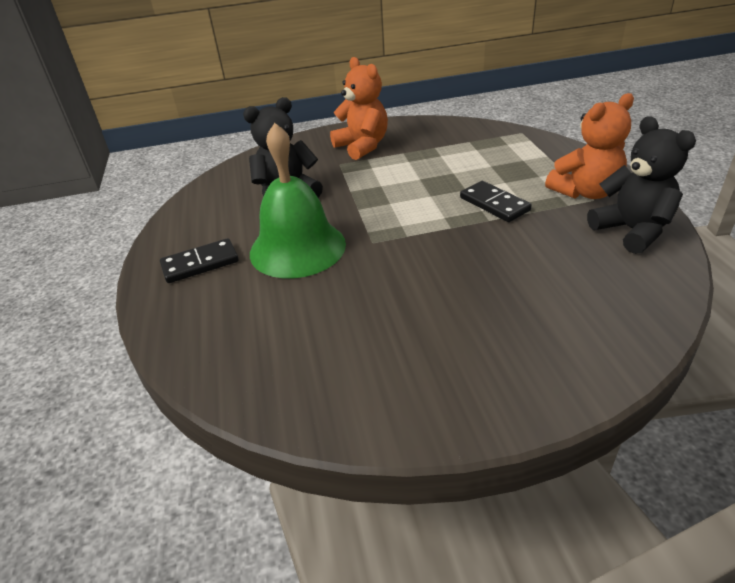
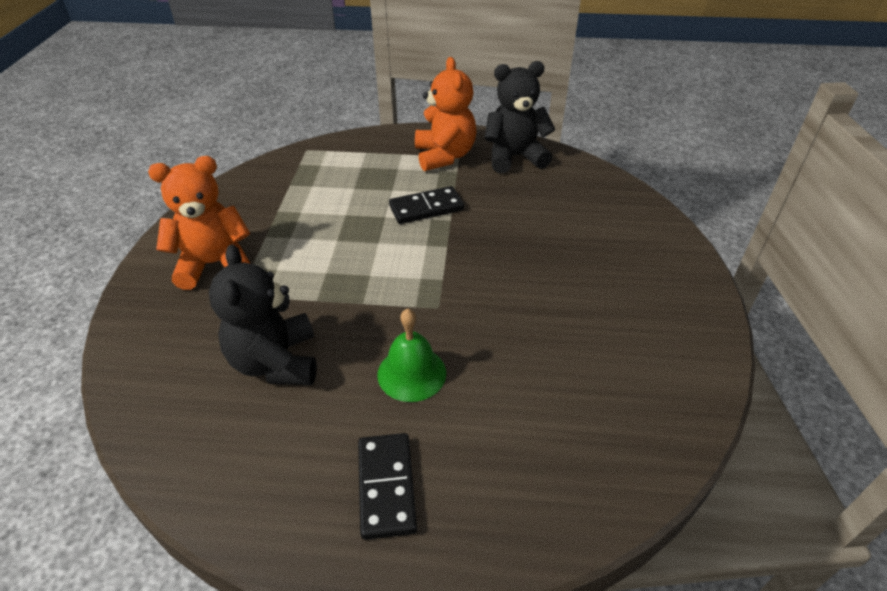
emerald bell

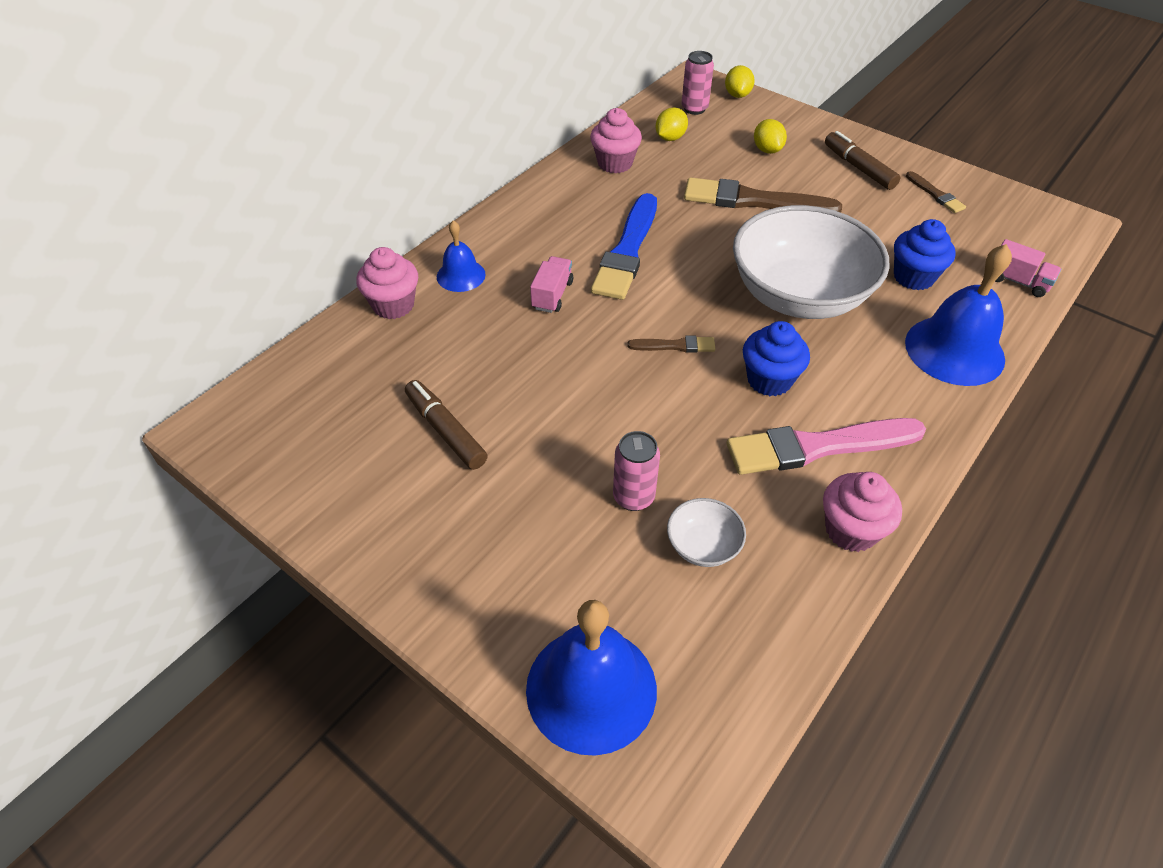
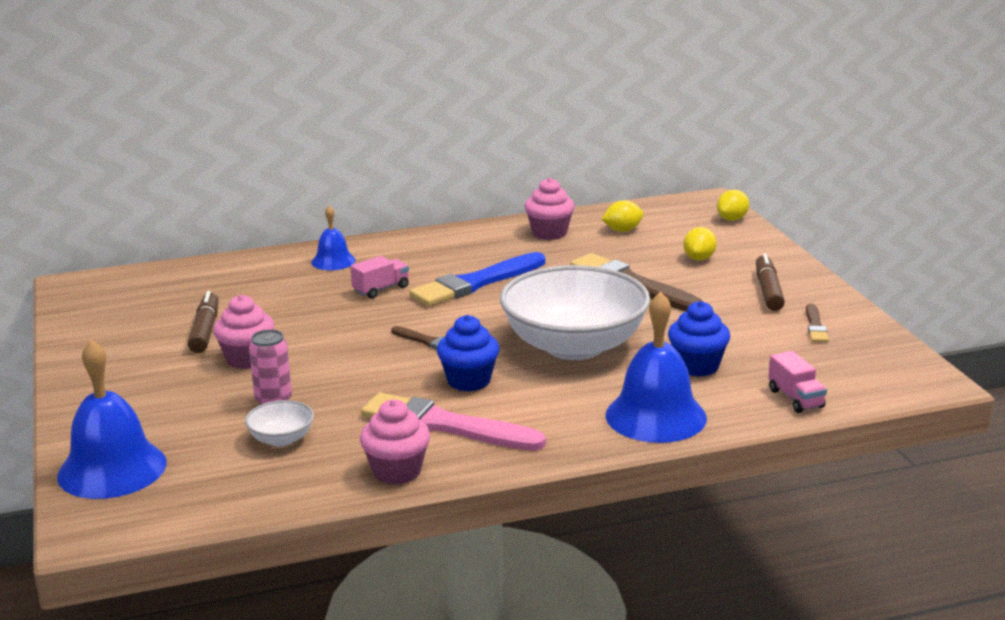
rose-pink muffin (no. 1 from left); rose-pink can (no. 2 from left in the first image)

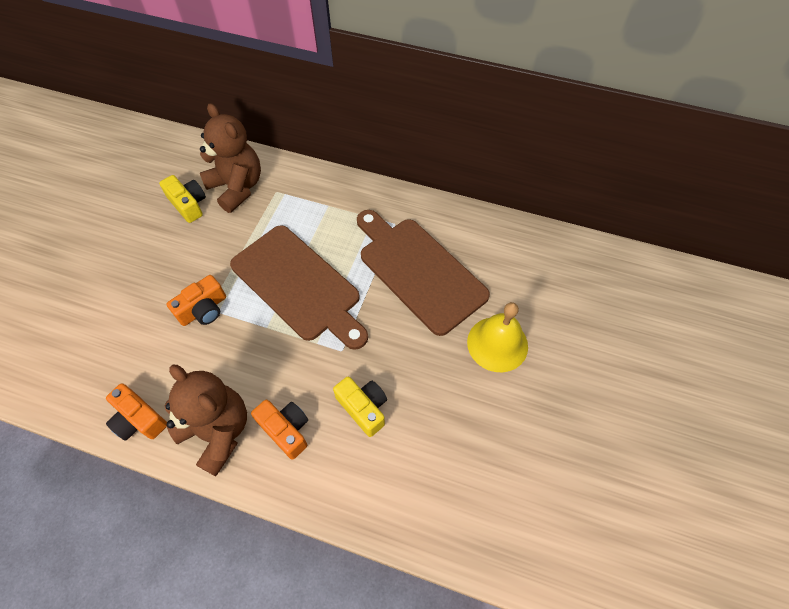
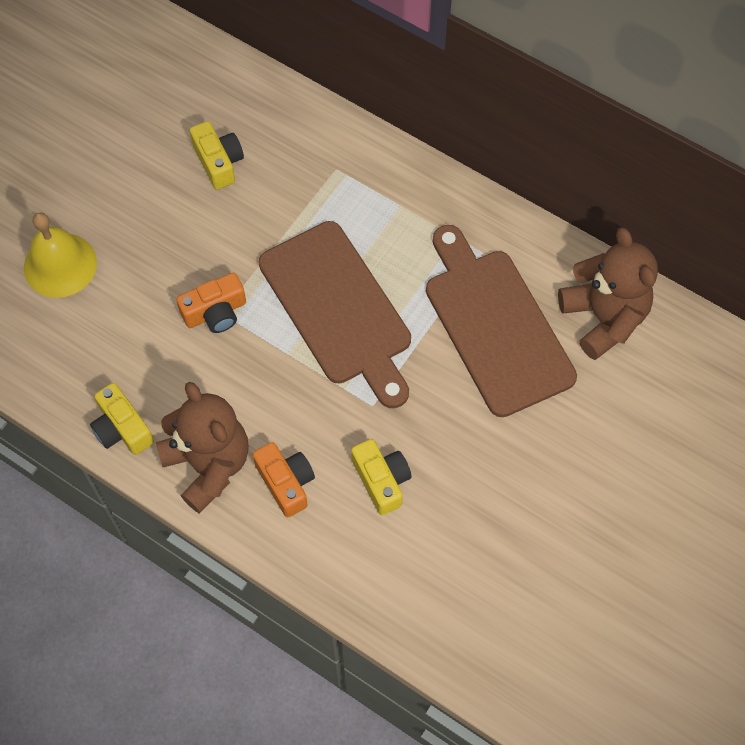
yellow bell; yellow camera (no. 1 from left); dark brown teddy bear (no. 2 from left)

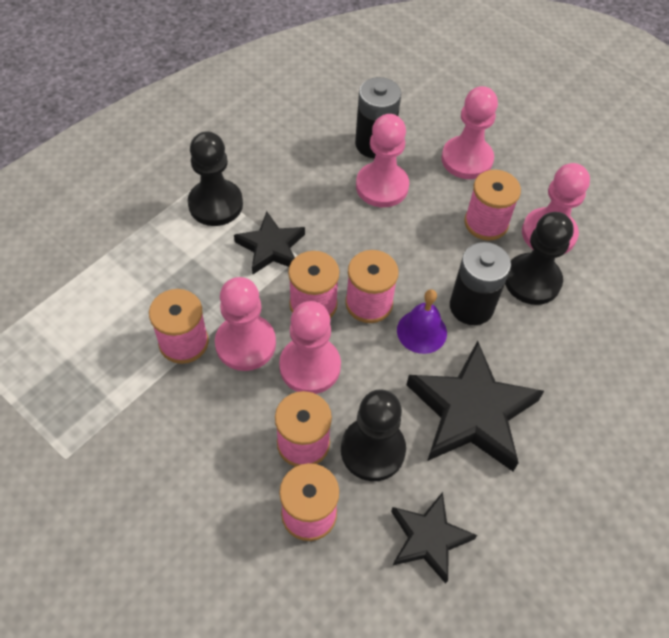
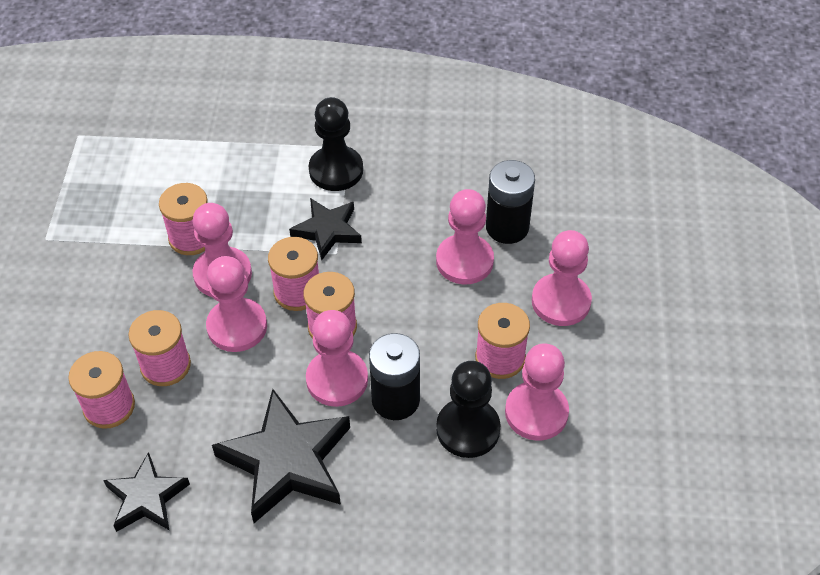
rose-pink game pawn (no. 3 from left); black game pawn (no. 2 from left in the first image)

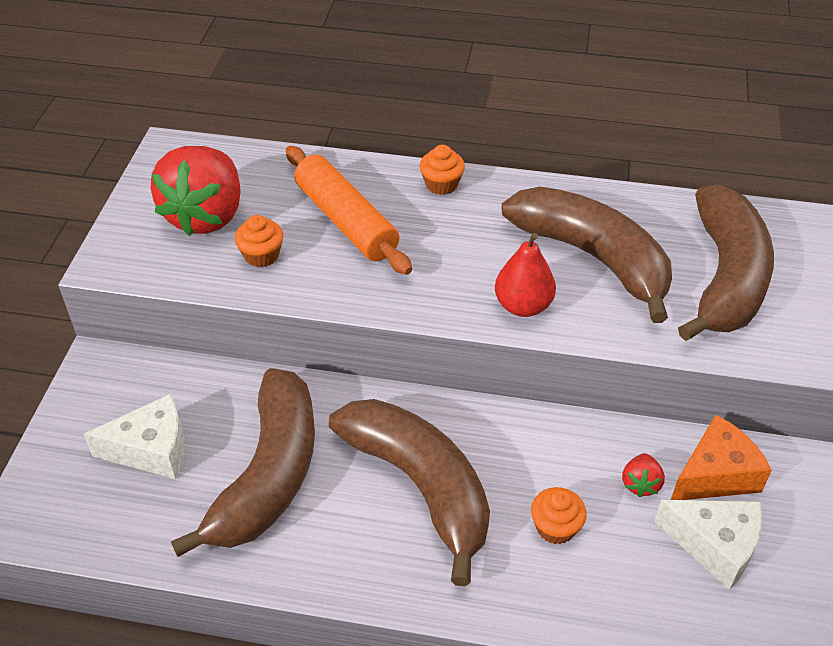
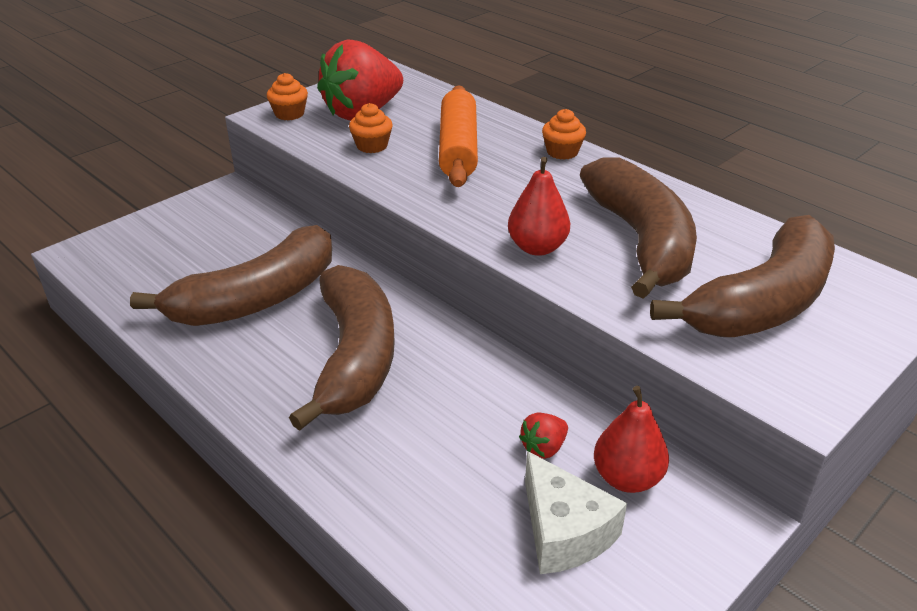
orange-coloured muffin (no. 1 from left); red pear fruit (no. 2 from left); pure white cheese wedge (no. 1 from left in the first image)

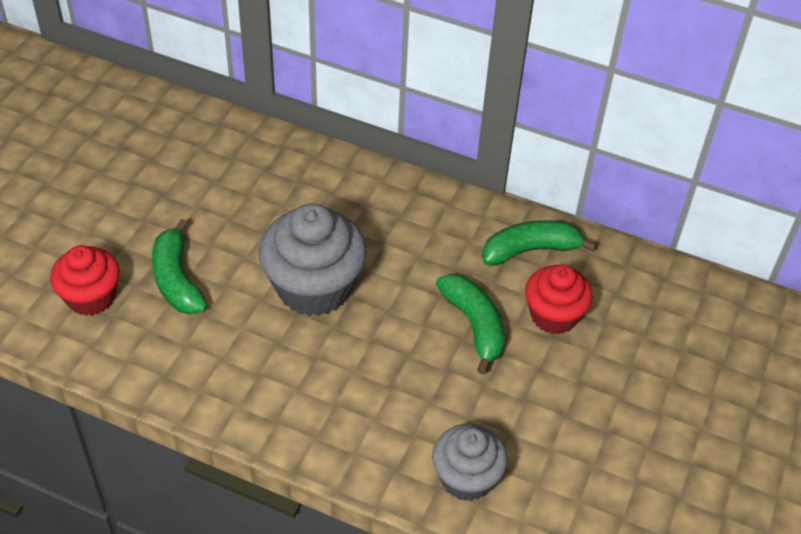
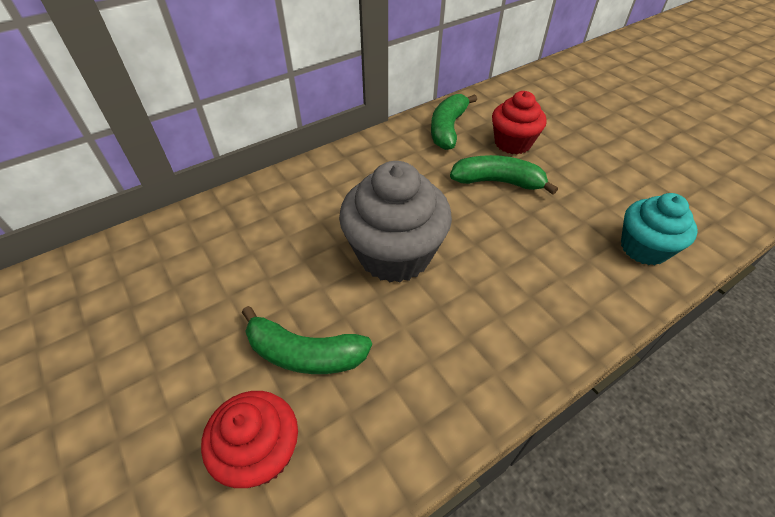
aqua muffin

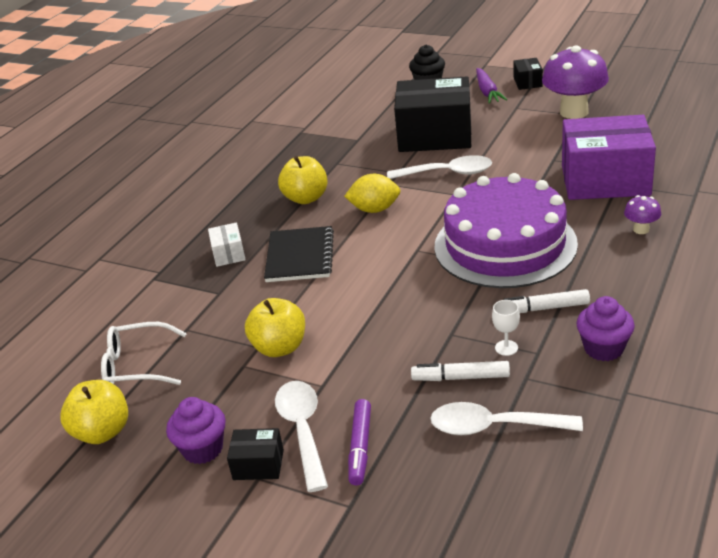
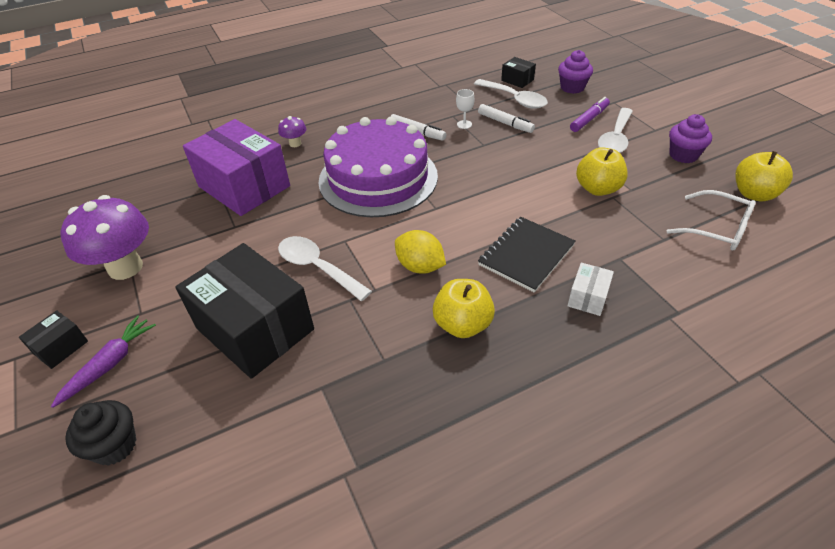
black box (no. 3 from left); violet muffin (no. 1 from left)

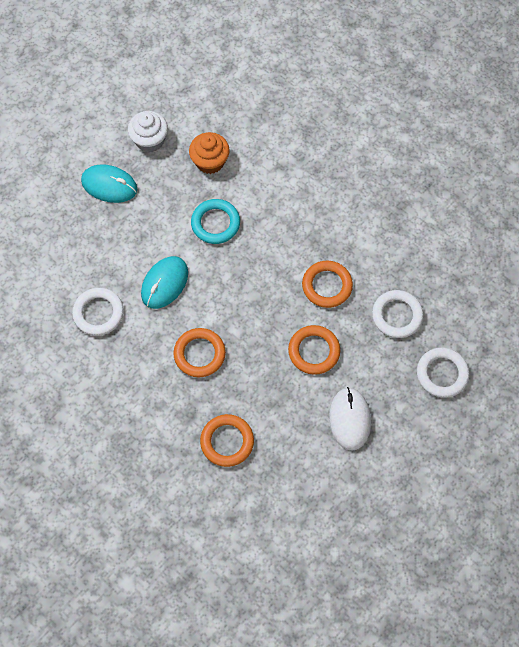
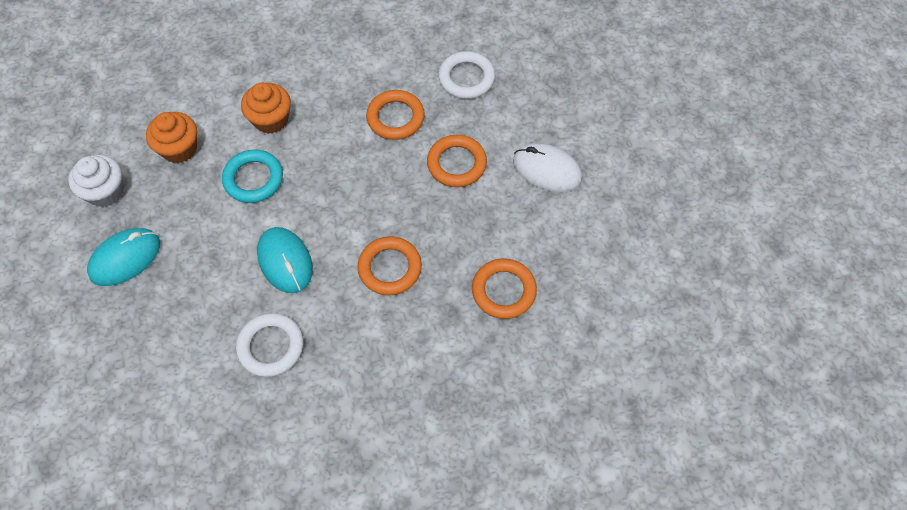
orange-coloured muffin (no. 2 from left); pure white ring (no. 3 from left in the first image)

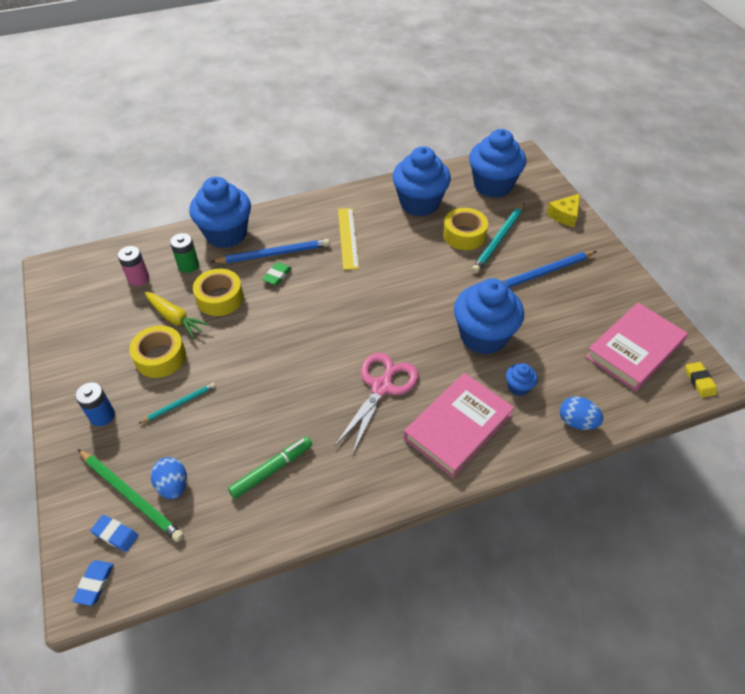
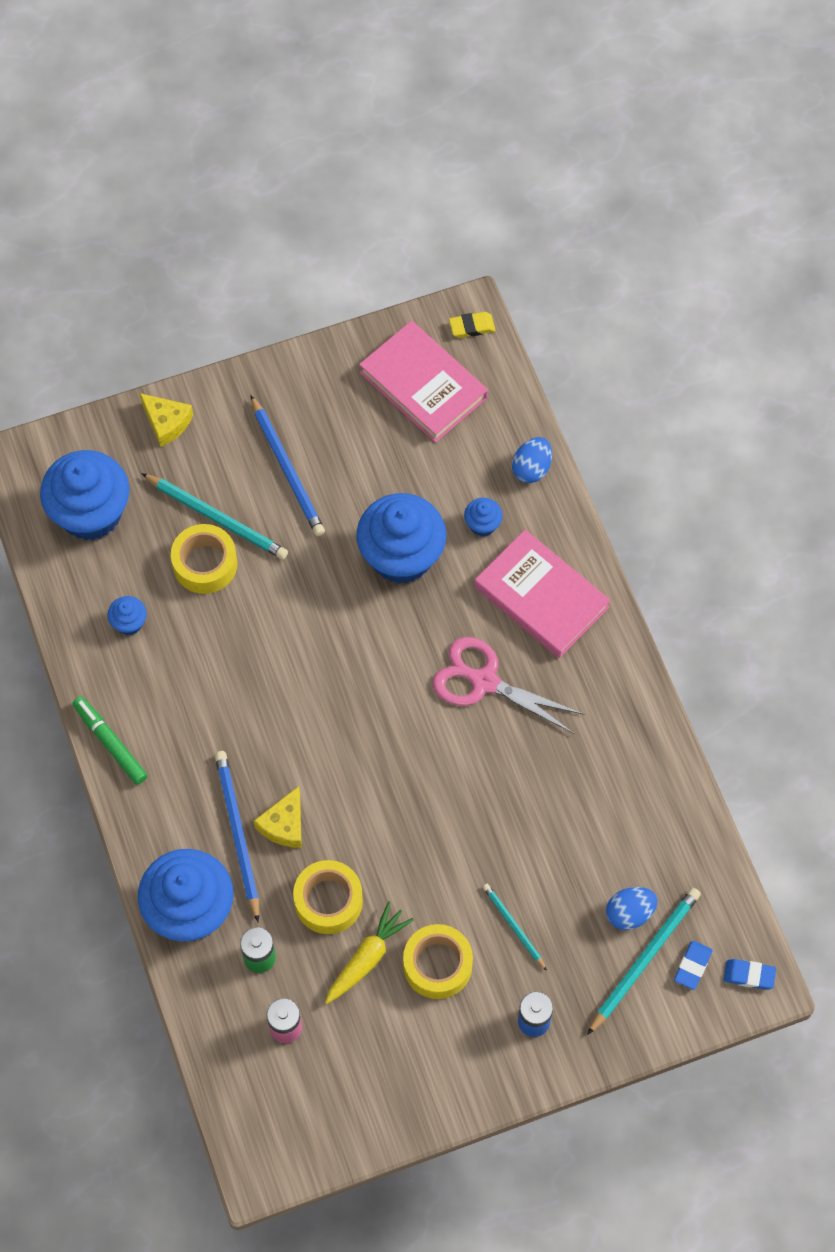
emerald felt pen; blue muffin (no. 2 from left); yellow cheese wedge (no. 2 from left); aqua lead pencil (no. 3 from left); yellow ruler

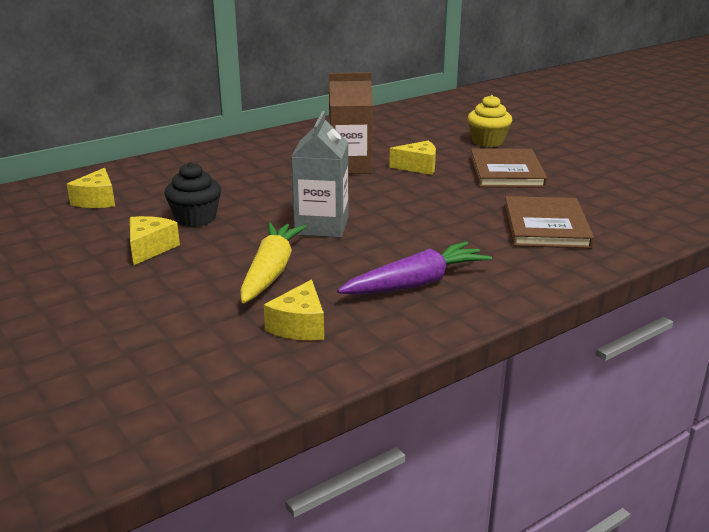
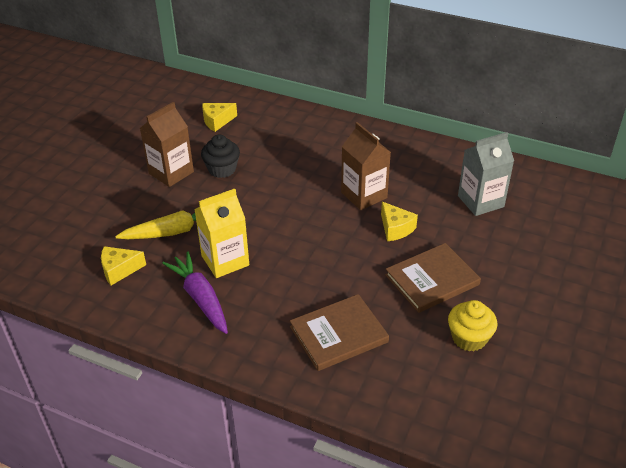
dark brown milk carton (no. 1 from left); violet toy carrot; yellow milk carton; yellow muffin; ash-grey milk carton

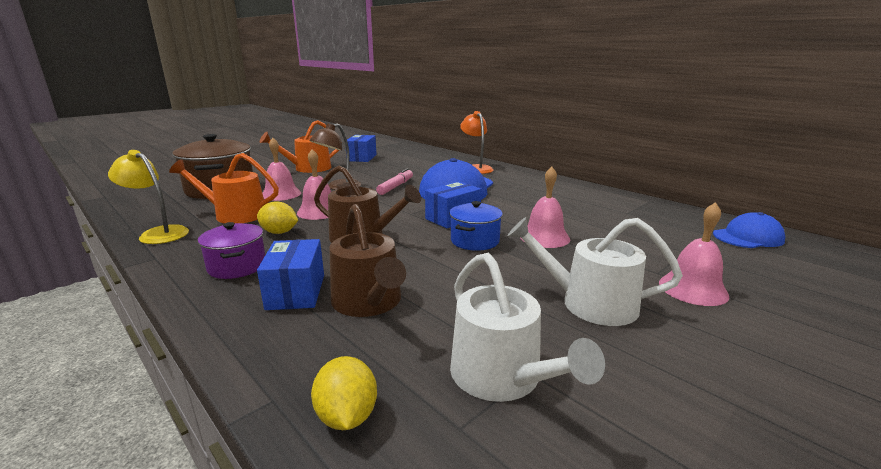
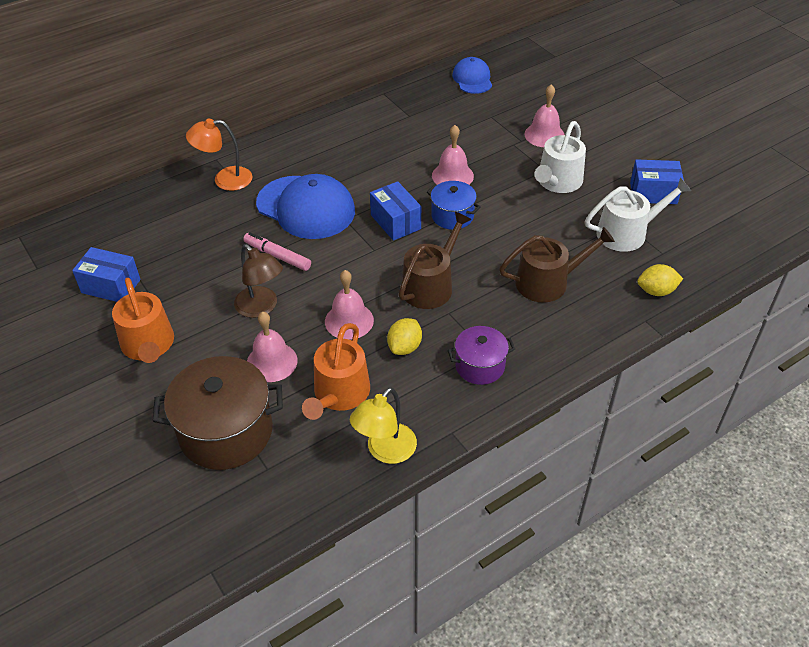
blue box (no. 3 from left)

